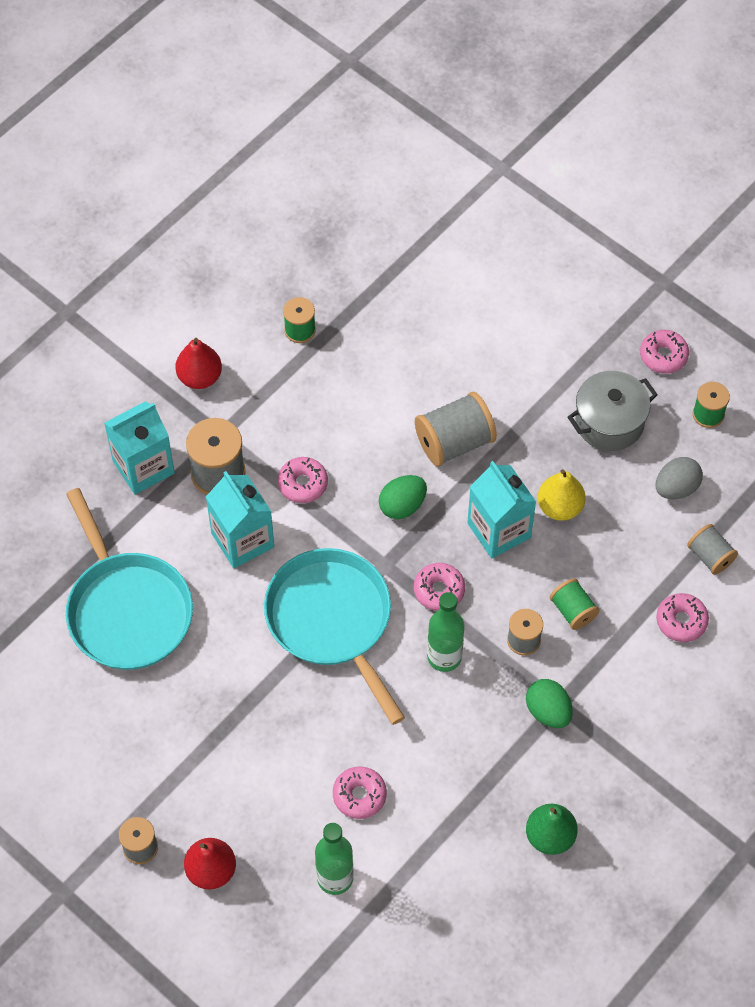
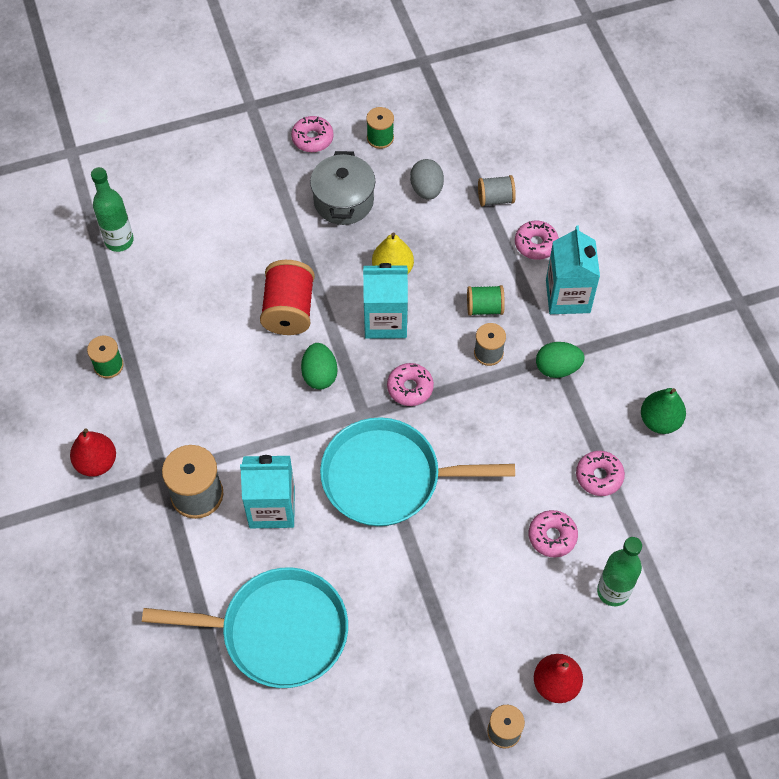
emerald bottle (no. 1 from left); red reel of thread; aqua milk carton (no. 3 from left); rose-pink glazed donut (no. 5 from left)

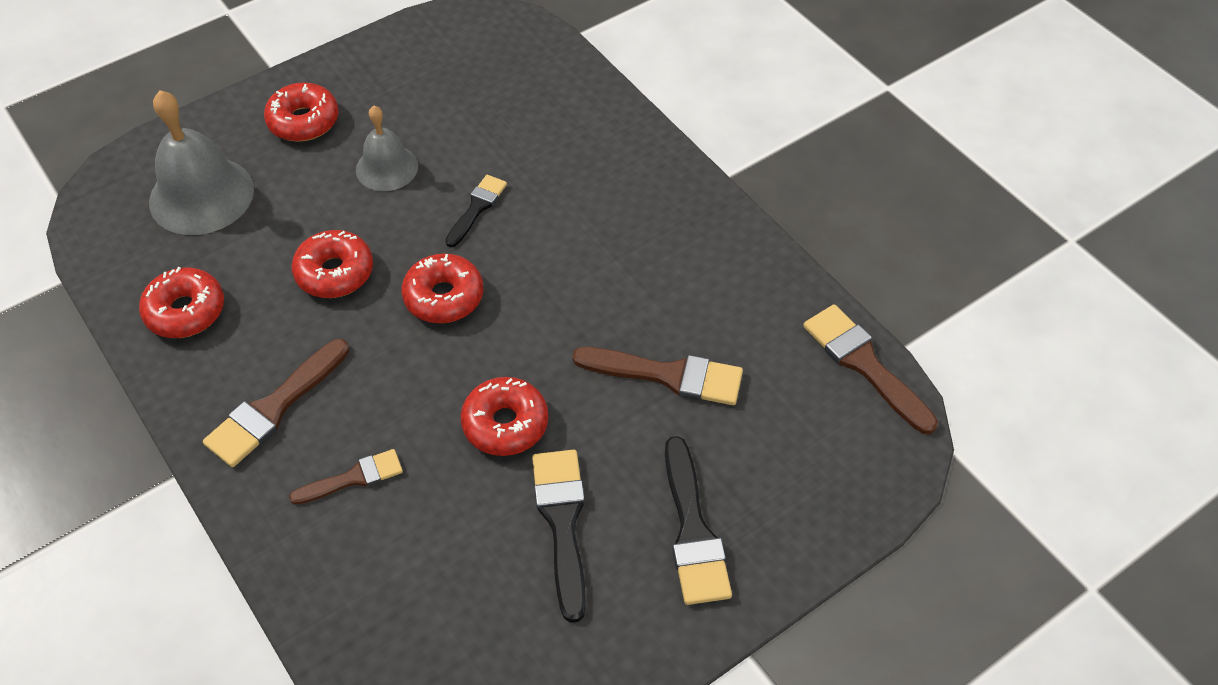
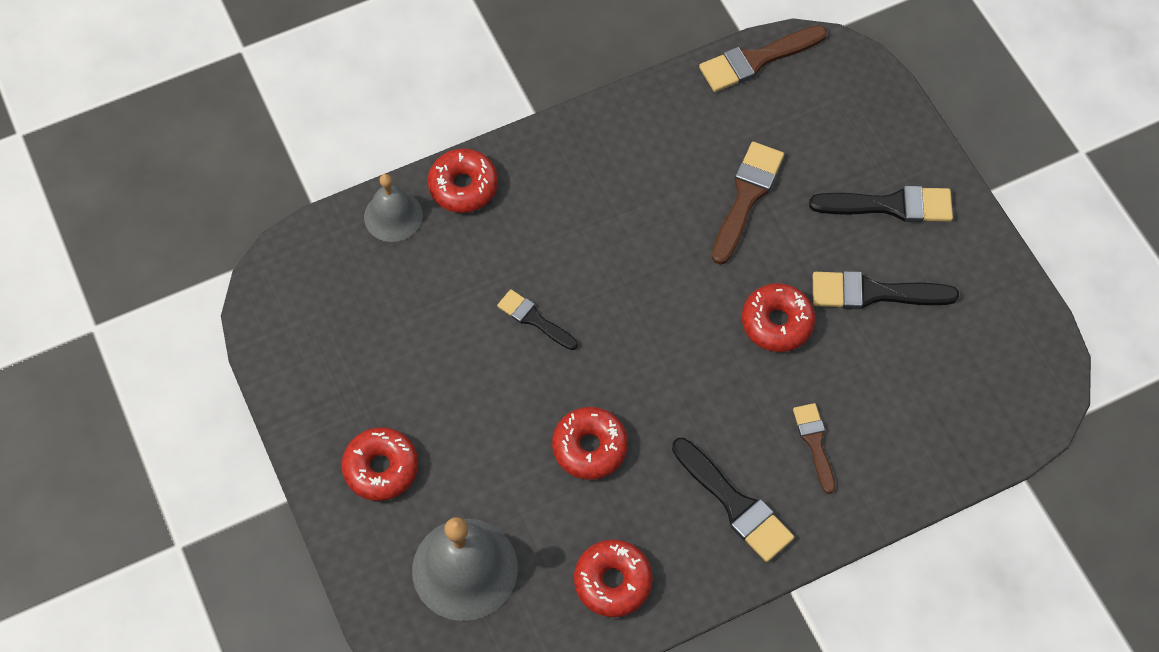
ash-grey bell (no. 1 from left); red glazed donut (no. 2 from left); black brush (no. 2 from left)

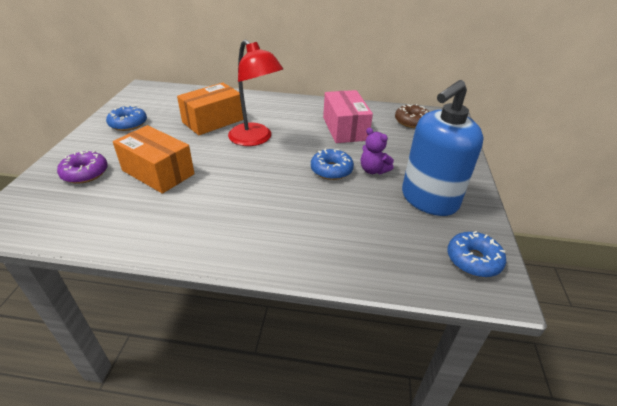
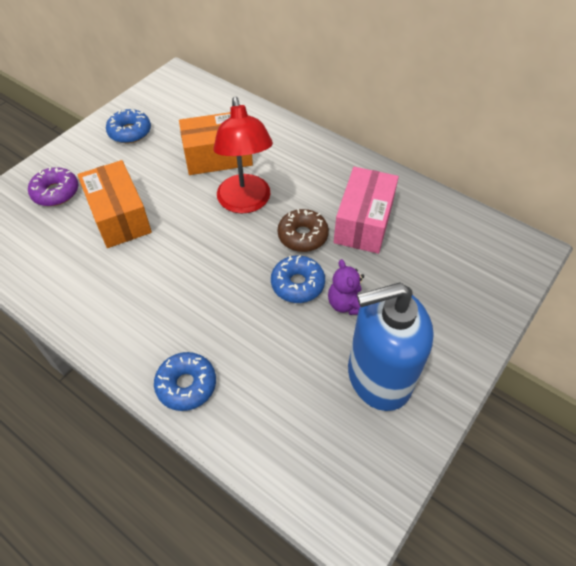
blue glazed donut (no. 2 from left); dark brown glazed donut

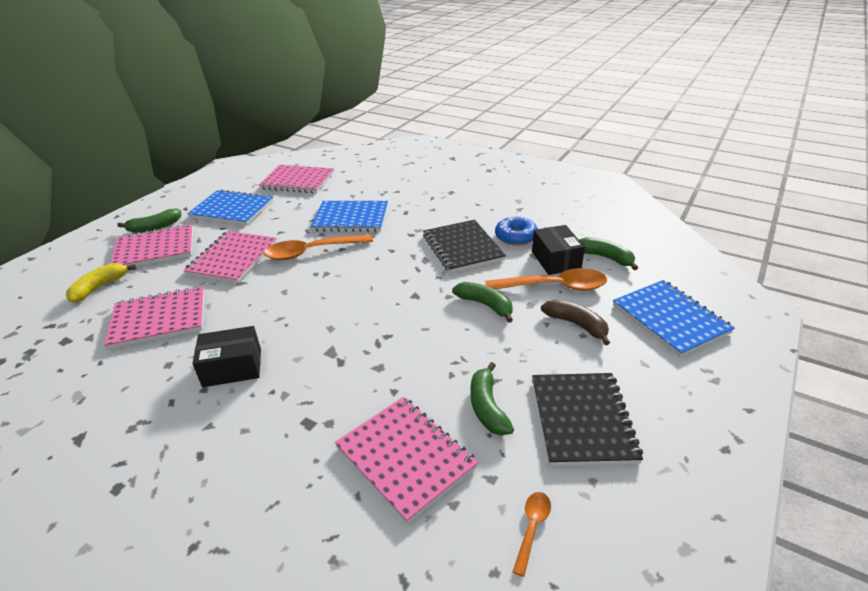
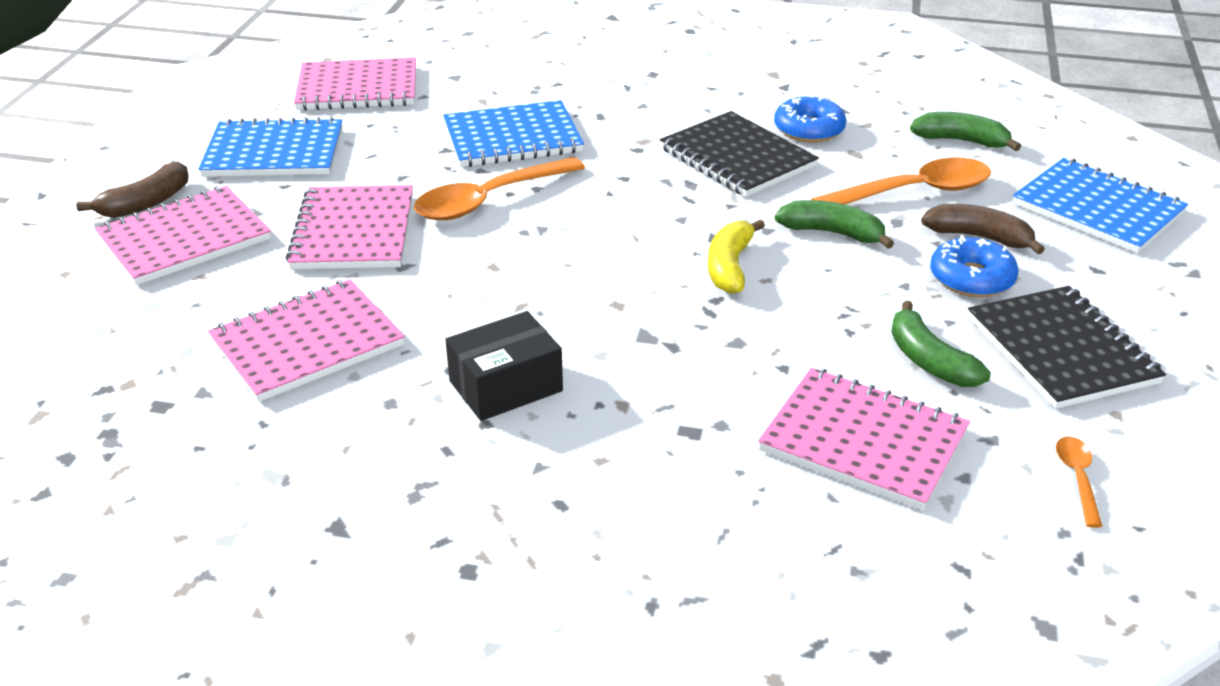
dark brown toy banana (no. 1 from left); yellow toy banana; blue glazed donut (no. 2 from left); black box (no. 2 from left in the first image)

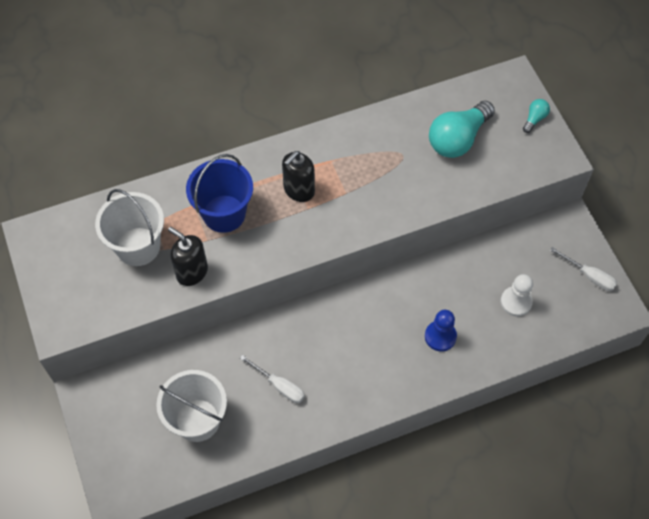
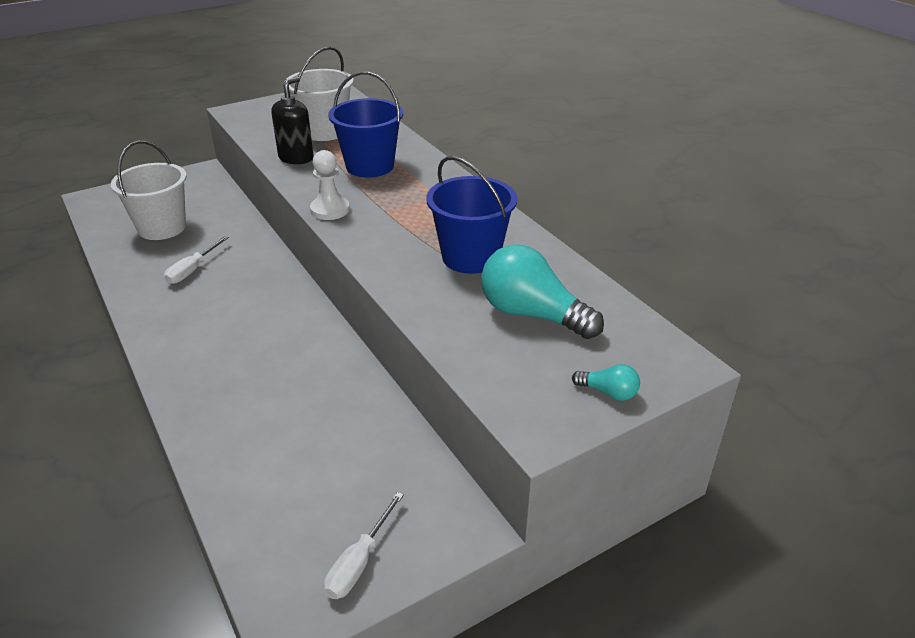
pure white game pawn; blue bucket (no. 2 from left); black soap dispenser (no. 2 from left in the first image); blue game pawn

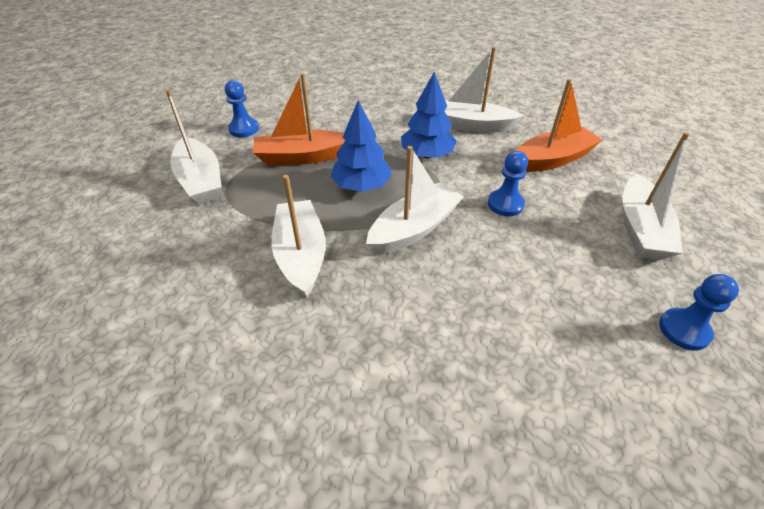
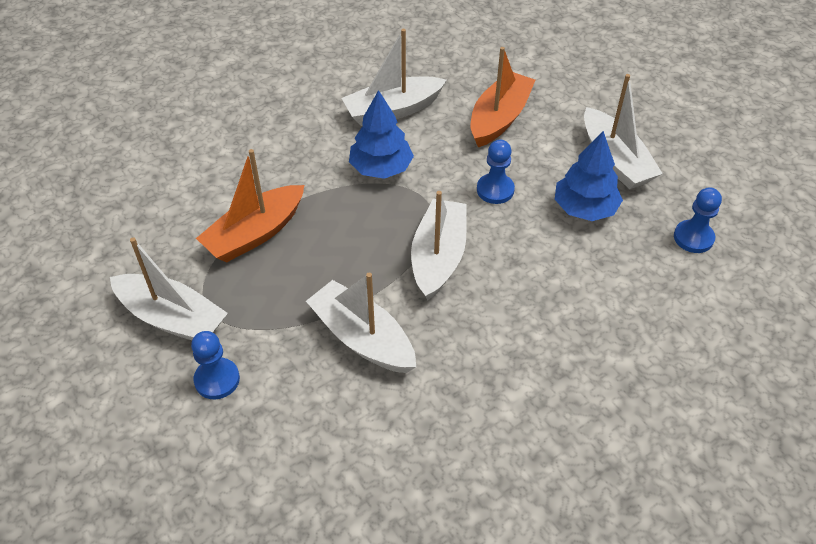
blue game pawn (no. 1 from left); blue tree (no. 2 from left)

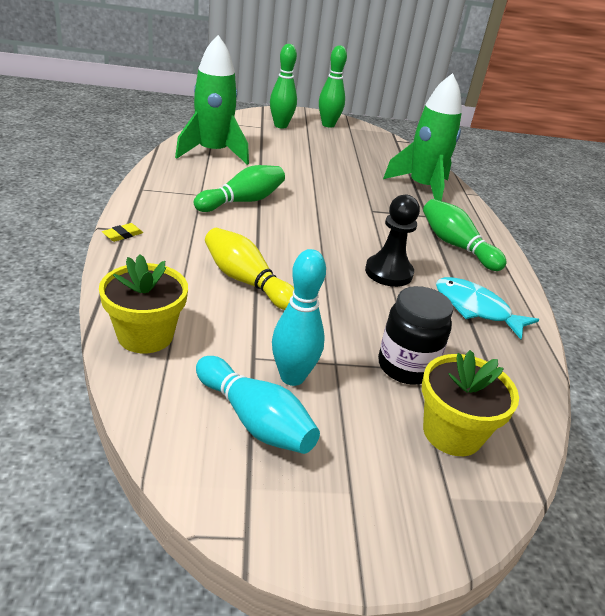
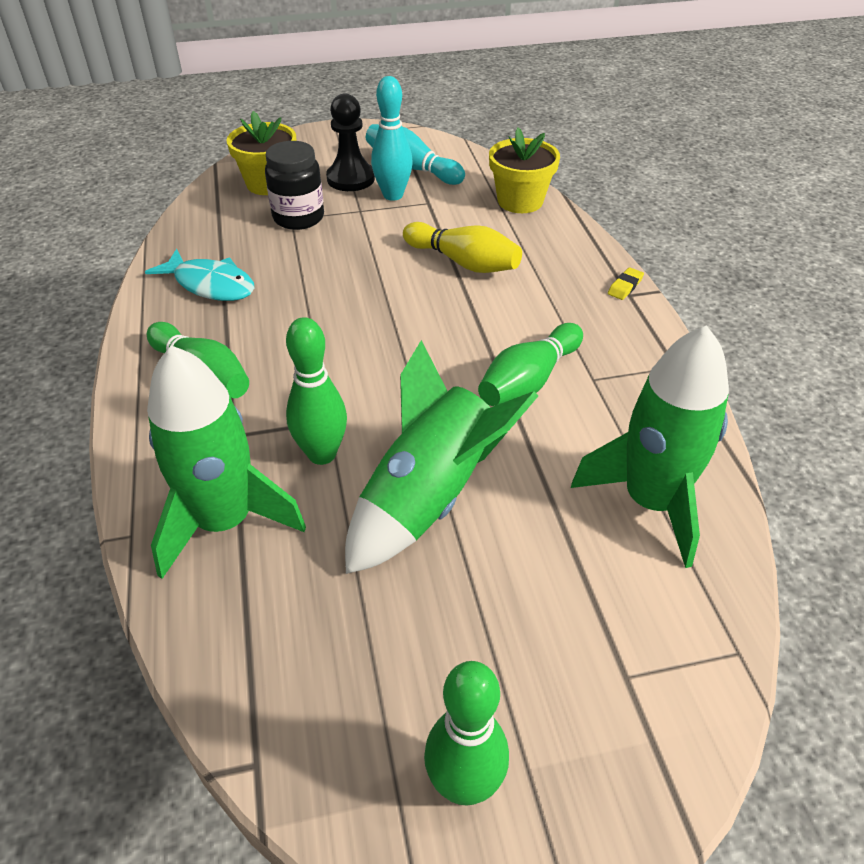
emerald skittle (no. 2 from left); black game pawn; emerald rocket (no. 2 from left)

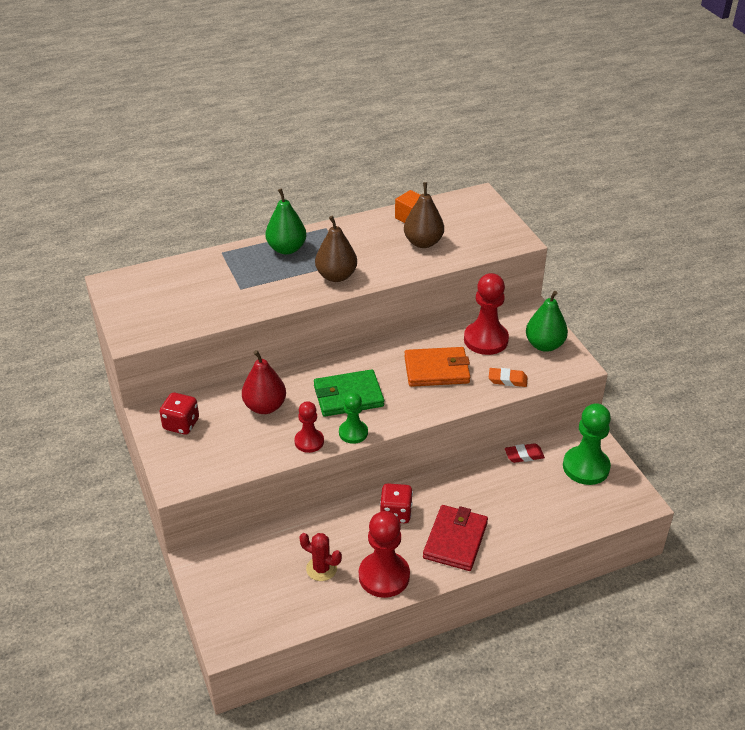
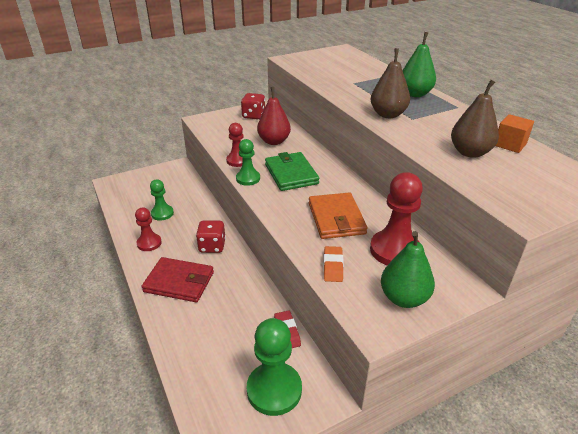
red game pawn (no. 1 from left); emerald game pawn (no. 1 from left)

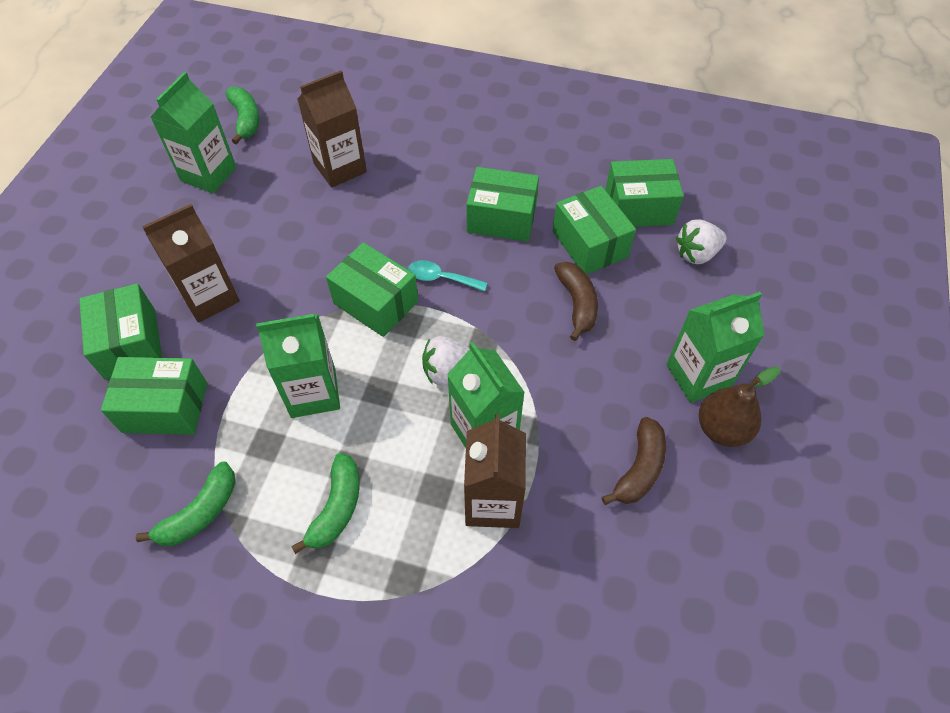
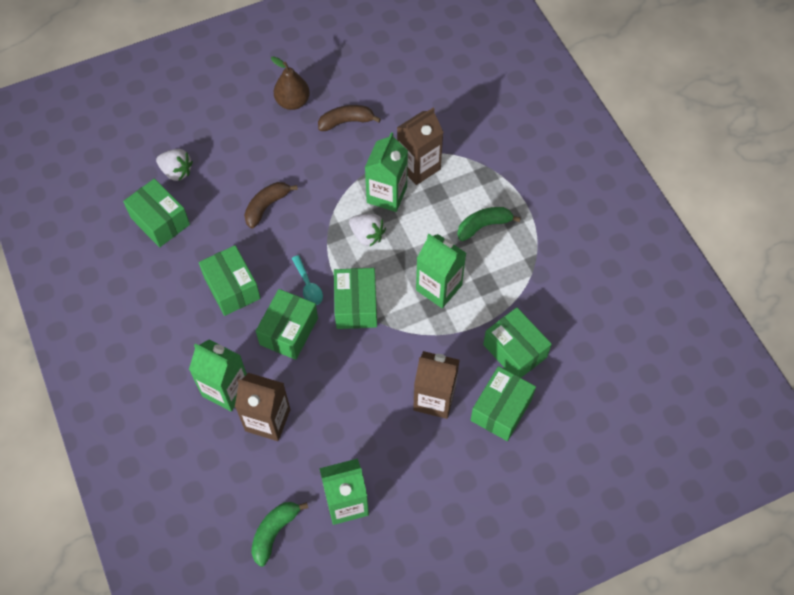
emerald milk carton (no. 1 from left); emerald box (no. 3 from left); emerald toy banana (no. 1 from left in the first image)

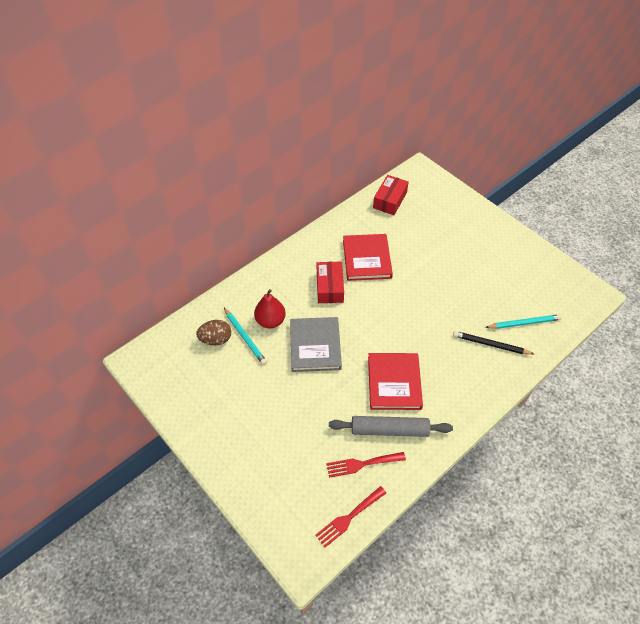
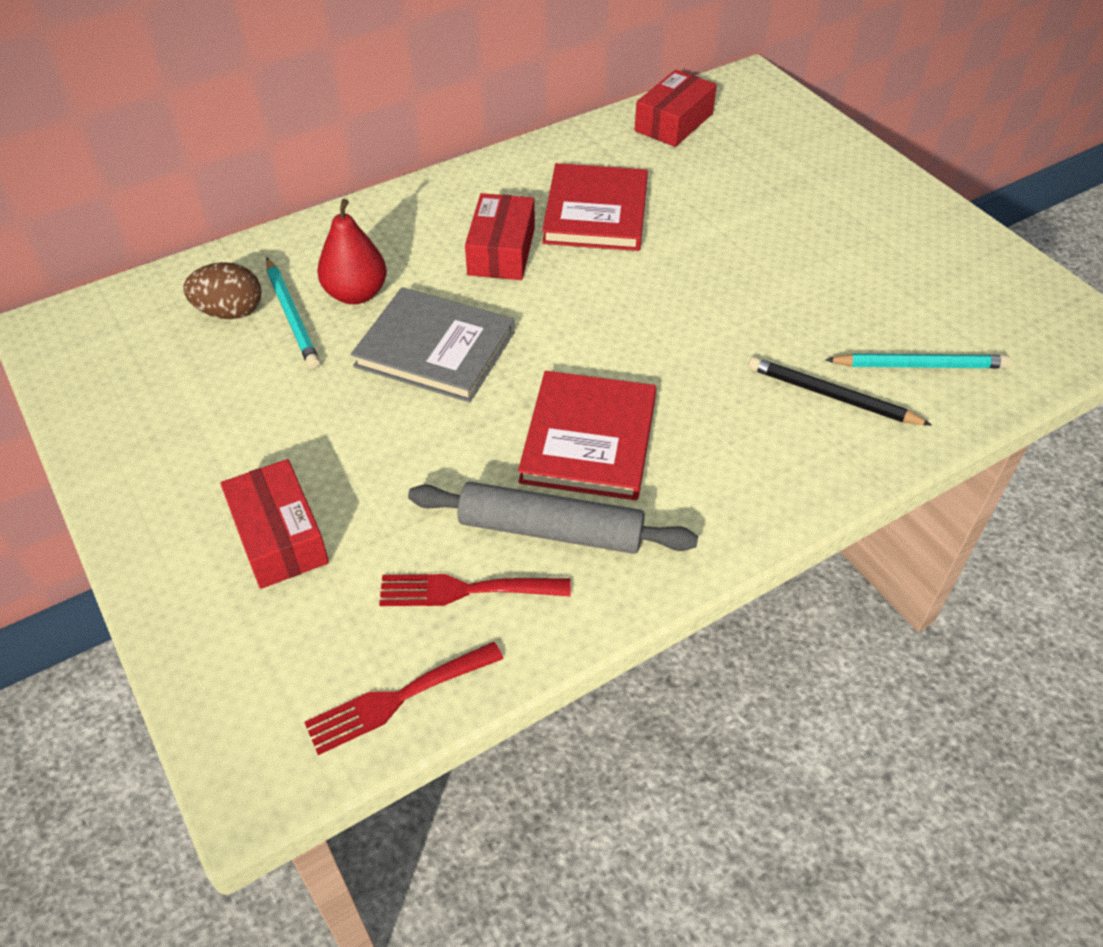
red box (no. 1 from left); ash-grey hardback

